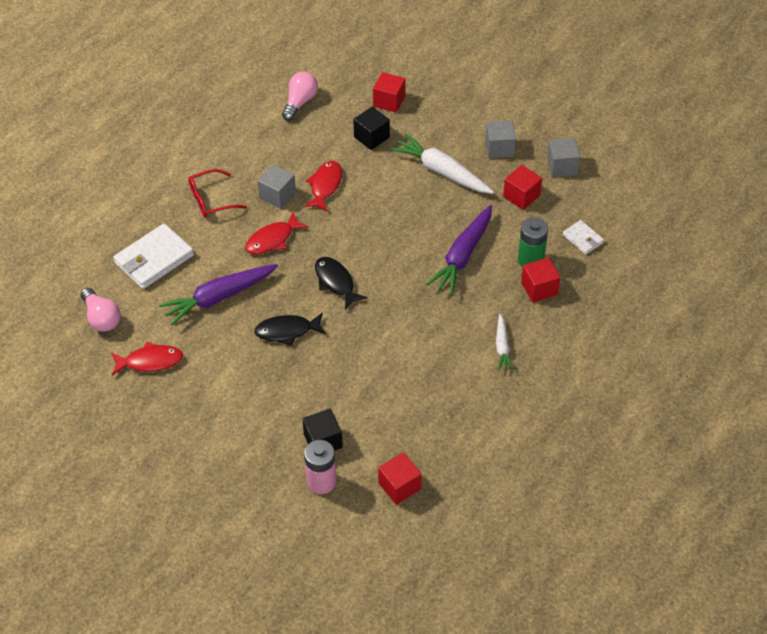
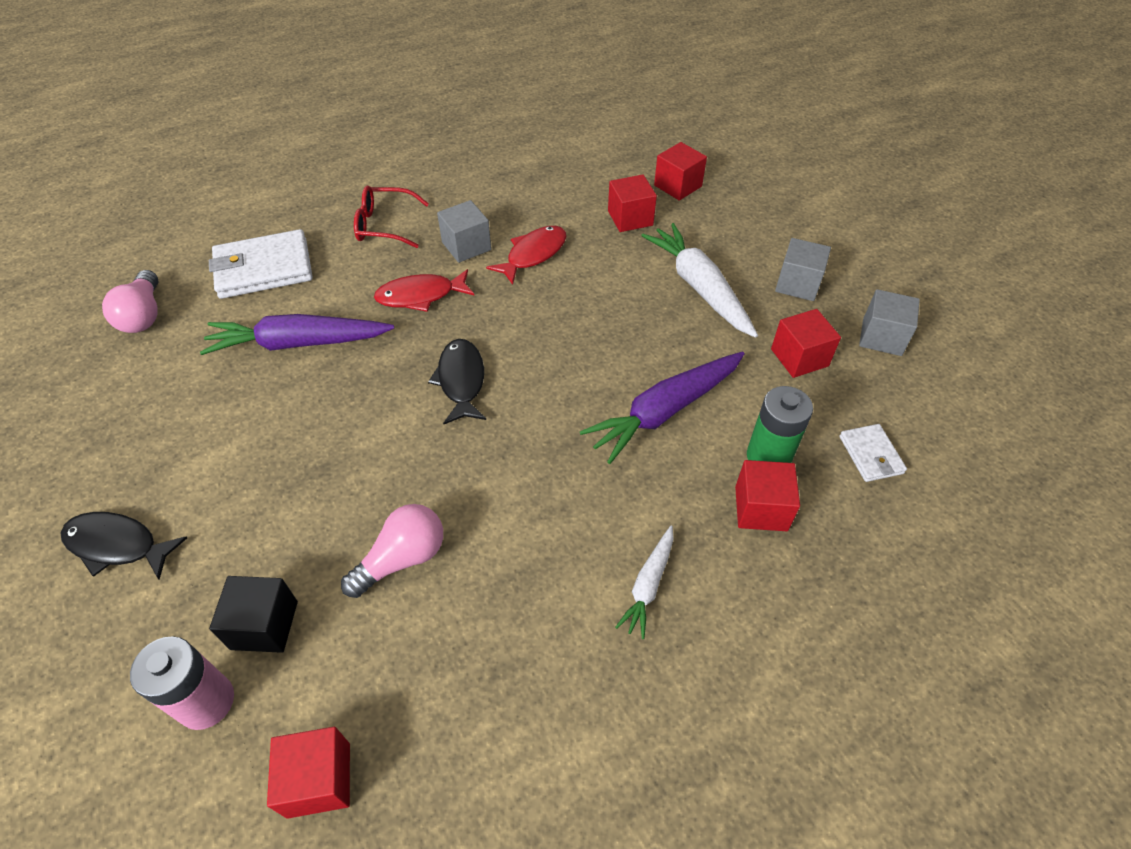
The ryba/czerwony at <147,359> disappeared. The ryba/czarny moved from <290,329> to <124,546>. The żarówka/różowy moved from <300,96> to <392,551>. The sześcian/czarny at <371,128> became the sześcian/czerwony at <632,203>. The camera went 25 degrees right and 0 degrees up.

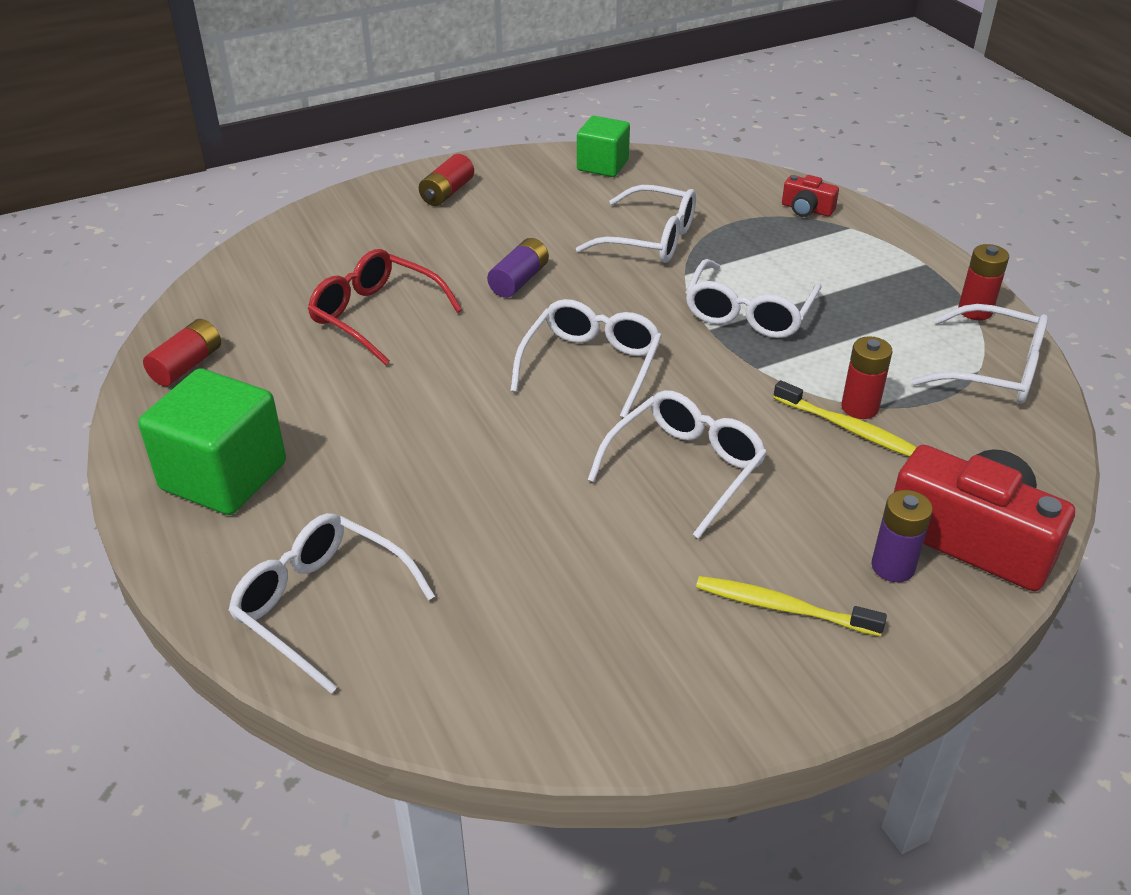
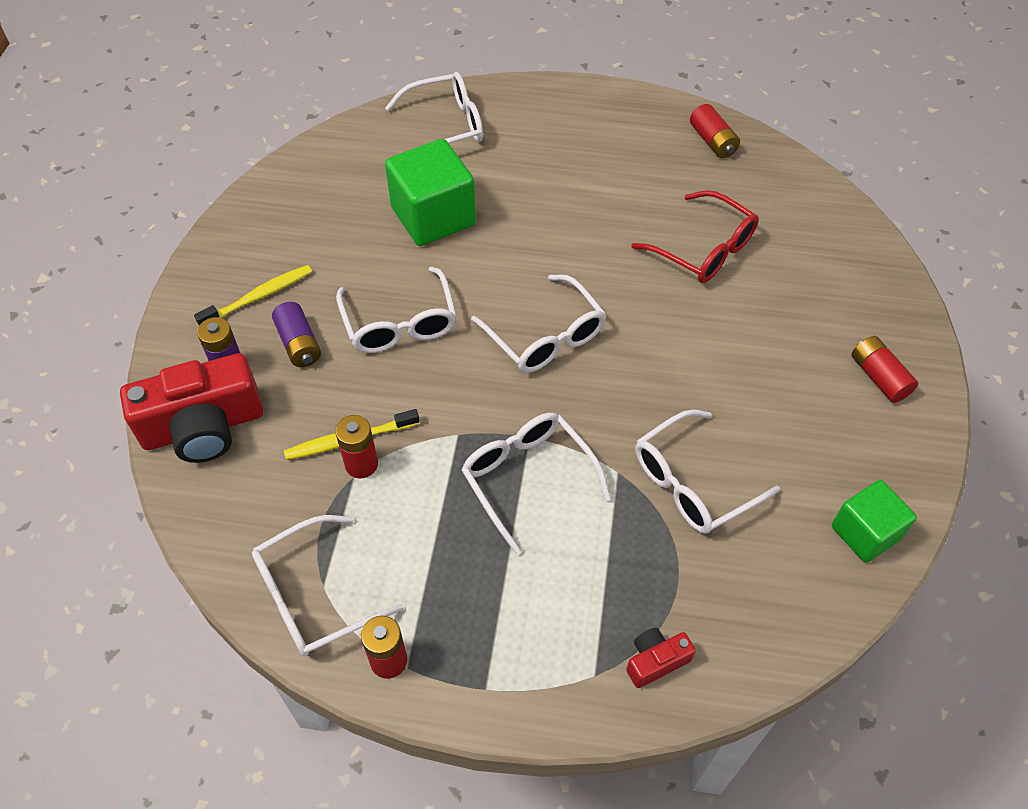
The sześcian/zielony moved from <212,441> to <430,192>. The bateria/fioletowy moved from <518,268> to <296,334>. The okulary/czerwony at <385,307> turned 60 degrees clockwise. The camera went 125 degrees right and 15 degrees up.

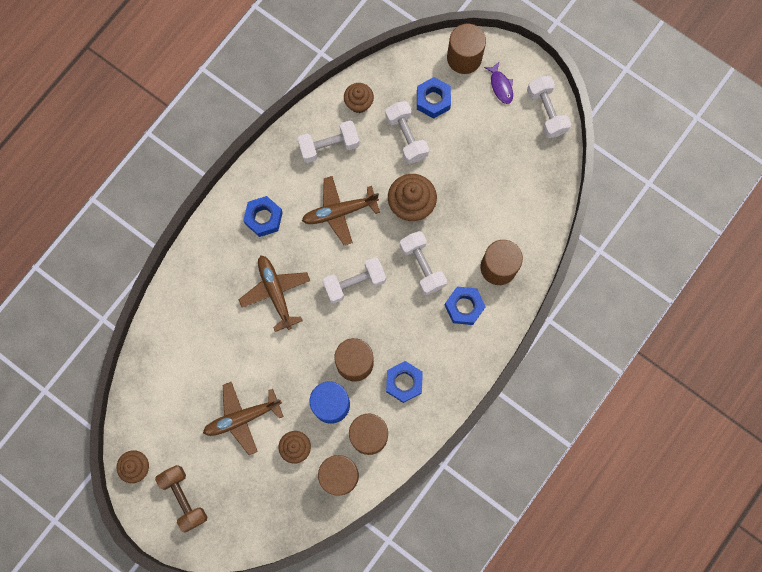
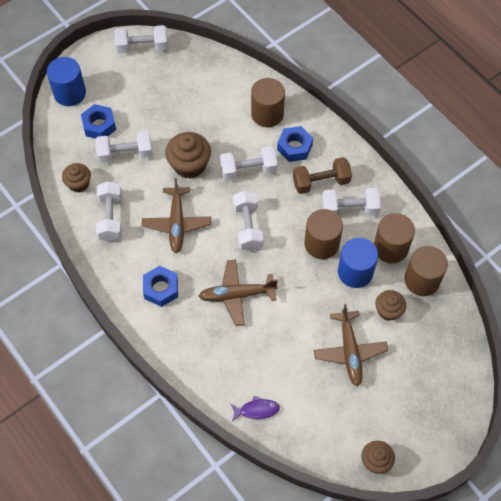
The hantel/brązowy moved from <181,499> to <322,175>. The ryba/fioletowy moved from <498,83> to <255,408>. The nakrętka/niebieski at <404,382> was replaced by the hantel/biały at <351,202>. The walec/brązowy at <466,49> became the walec/niebieski at <66,81>. The camera went 75 degrees left and 15 degrees down.

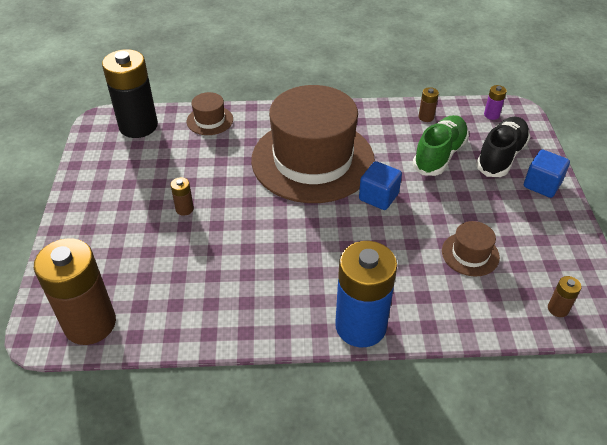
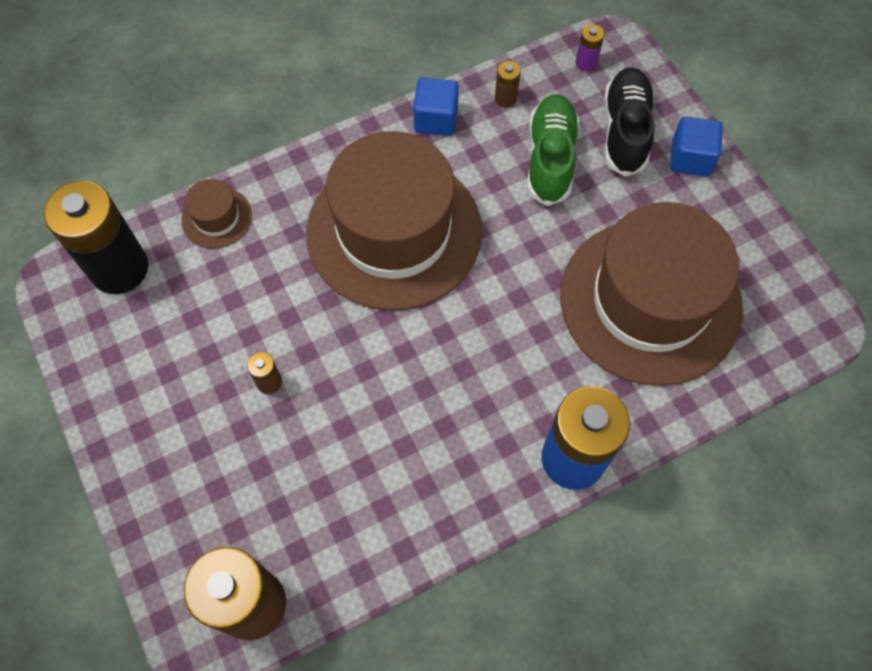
The bateria/brązowy at <564,296> disappeared. The sześcian/niebieski moved from <380,185> to <436,107>. The kapelusz/brązowy at <471,248> changed to 2.48 times the size. The camera went 25 degrees left and 20 degrees up.

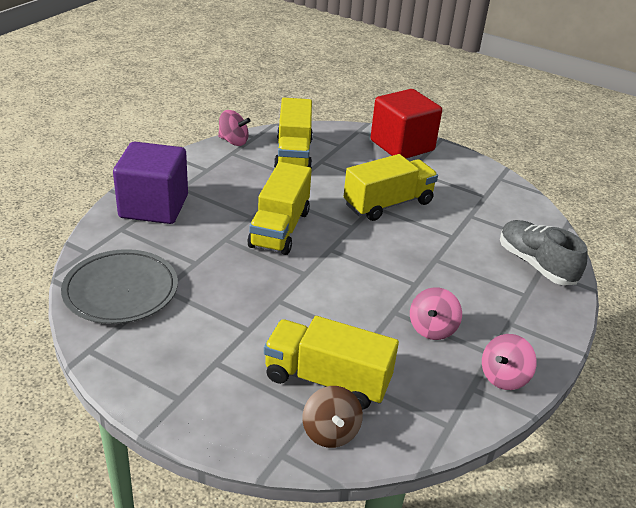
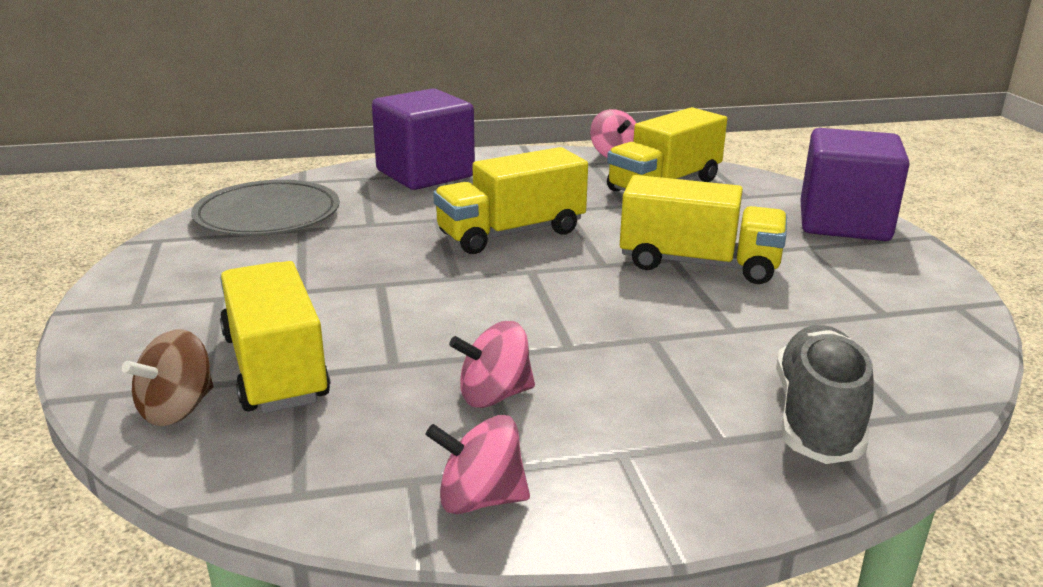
The sześcian/czerwony at <406,123> became the sześcian/fioletowy at <855,184>. The camera went 50 degrees right and 10 degrees down.

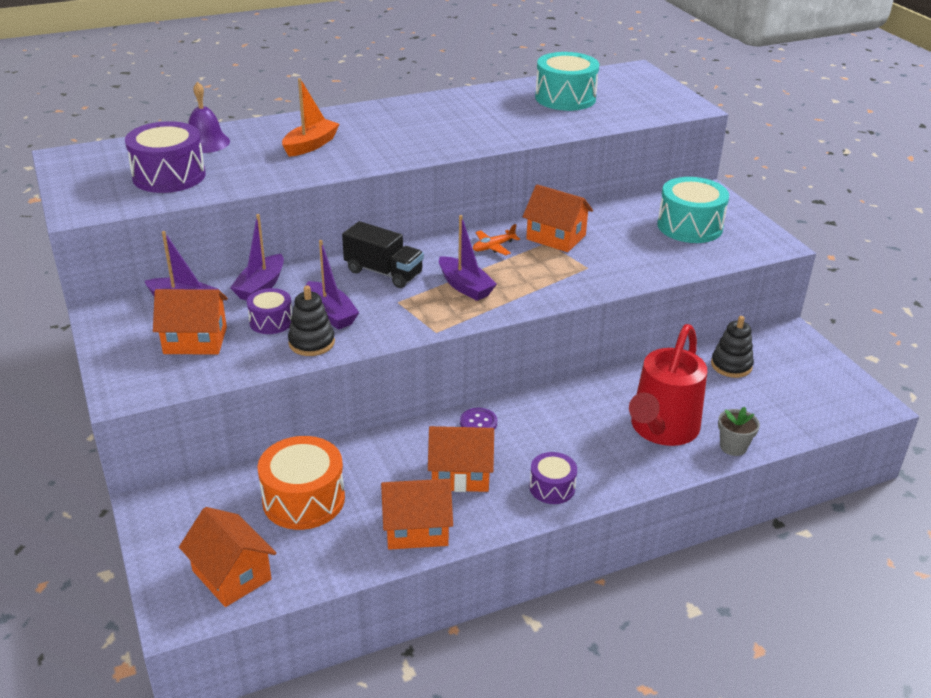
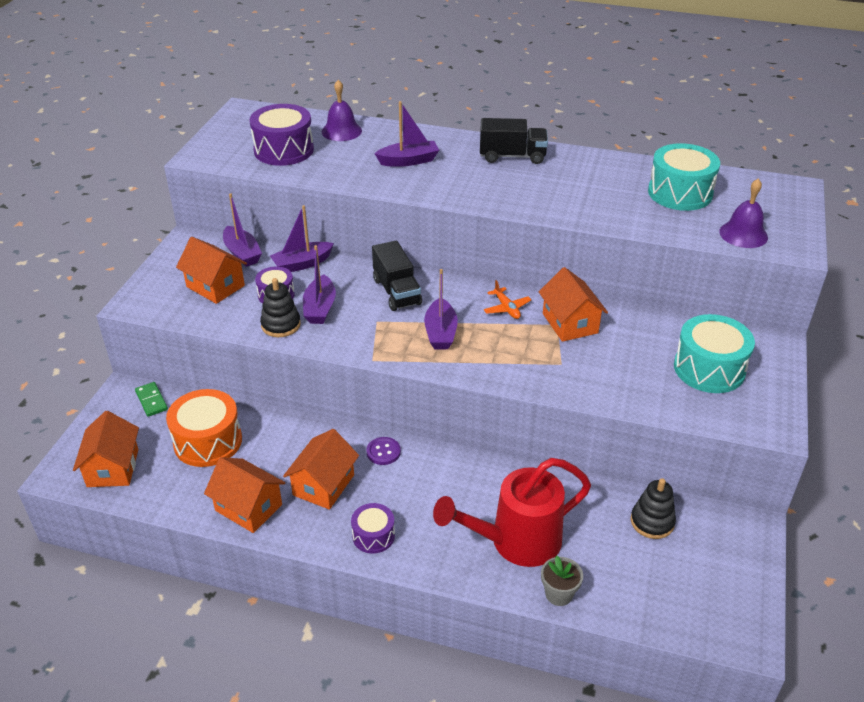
The kostka domina/zielony at <151,399> appeared. The ciężarówka/czarny at <514,141> appeared. The dzwonek/fioletowy at <743,213> appeared. The łódka/pomarańczowy at <311,117> became the łódka/fioletowy at <406,134>. The domek/pomarańczowy at <461,459> turned 75 degrees clockwise. The samolot/pomarańczowy at <496,239> turned 120 degrees counterclockwise. The camera went 40 degrees right and 5 degrees up.

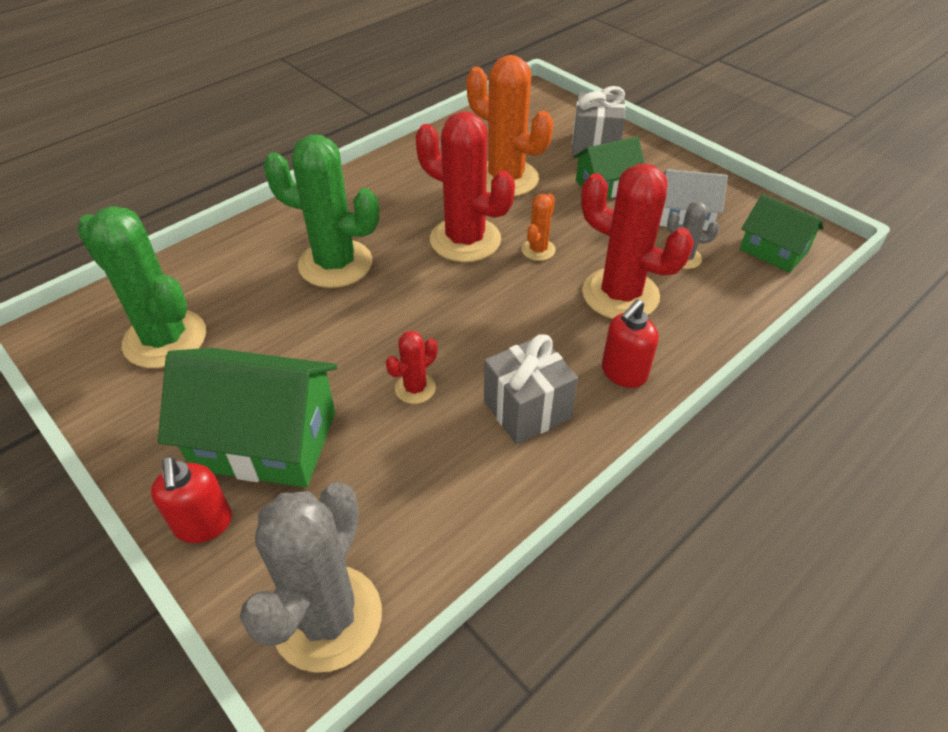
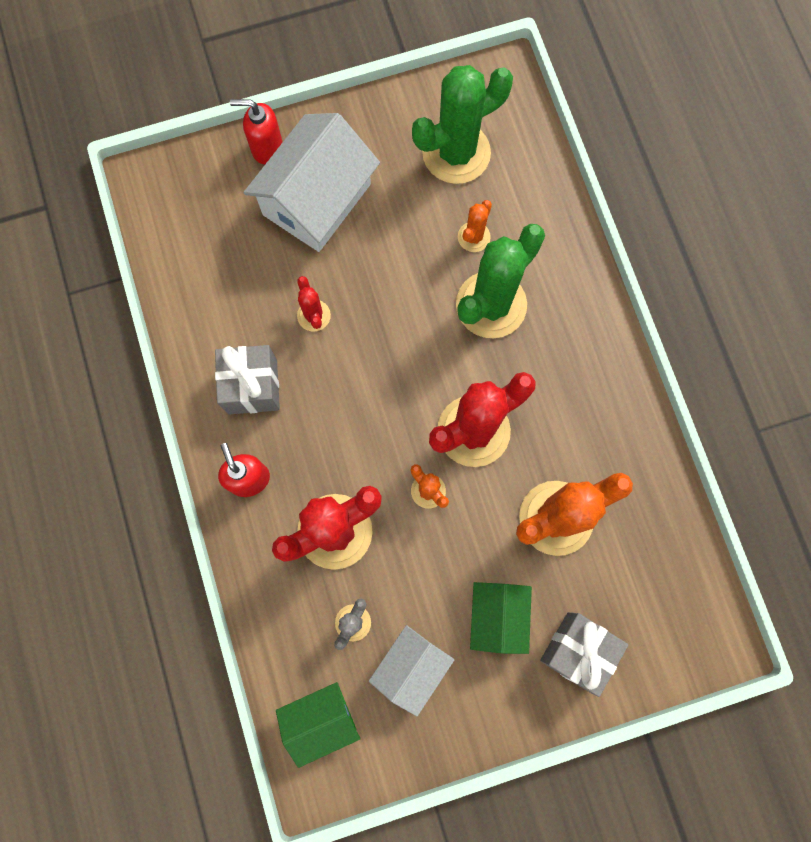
The kaktus/szary at <311,577> disappeared. The kaktus/pomarańczowy at <475,226> appeared. The domek/zielony at <247,417> became the domek/biały at <312,182>. The camera went 115 degrees right and 30 degrees up.

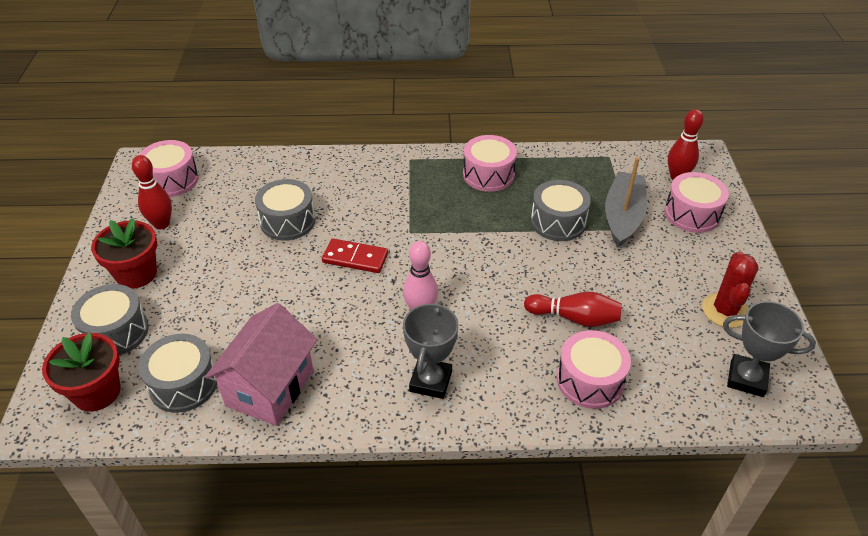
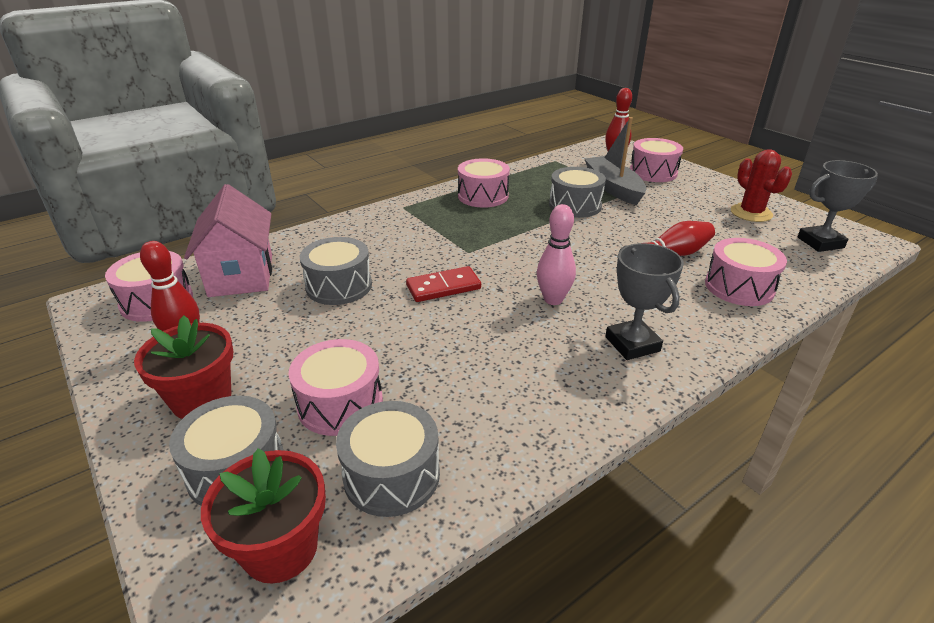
The bęben/różowy at <336,387> appeared. The domek/różowy moved from <261,364> to <228,240>. The camera went 35 degrees left and 10 degrees down.

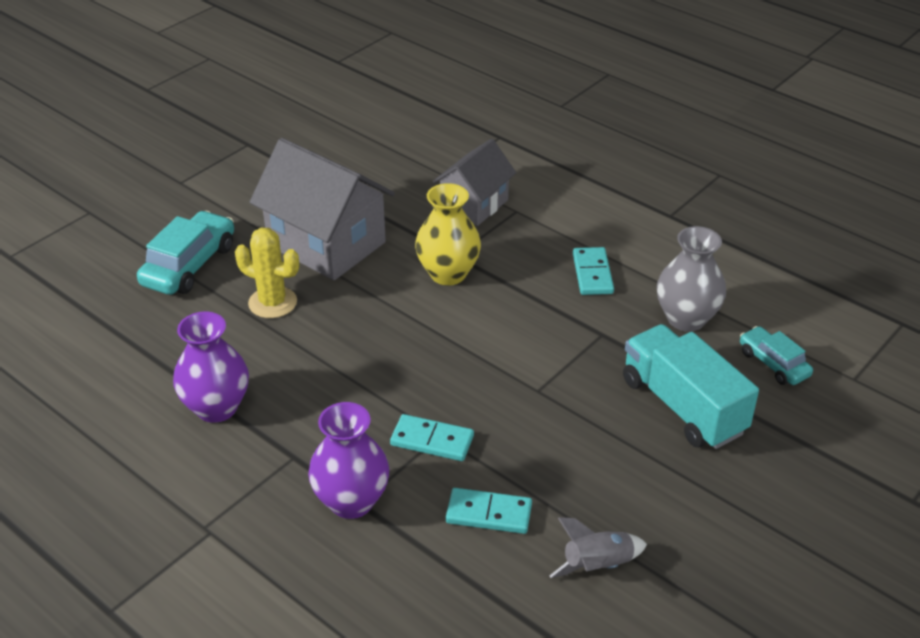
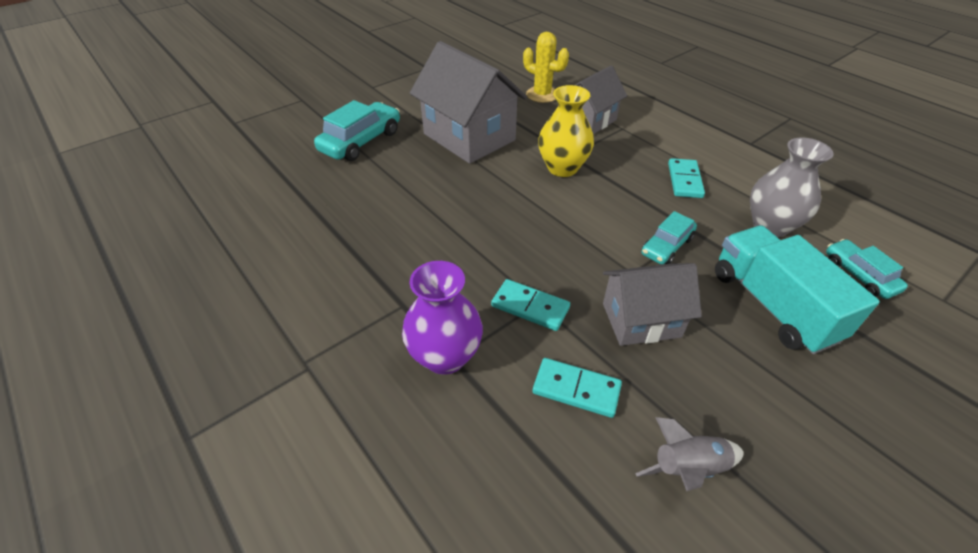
The wazon/fioletowy at <211,367> disappeared. The domek/szary at <652,304> appeared. The samochód/turkusowy at <669,237> appeared. The kaktus/żółty moved from <267,273> to <546,67>. The camera went 10 degrees right and 5 degrees up.

